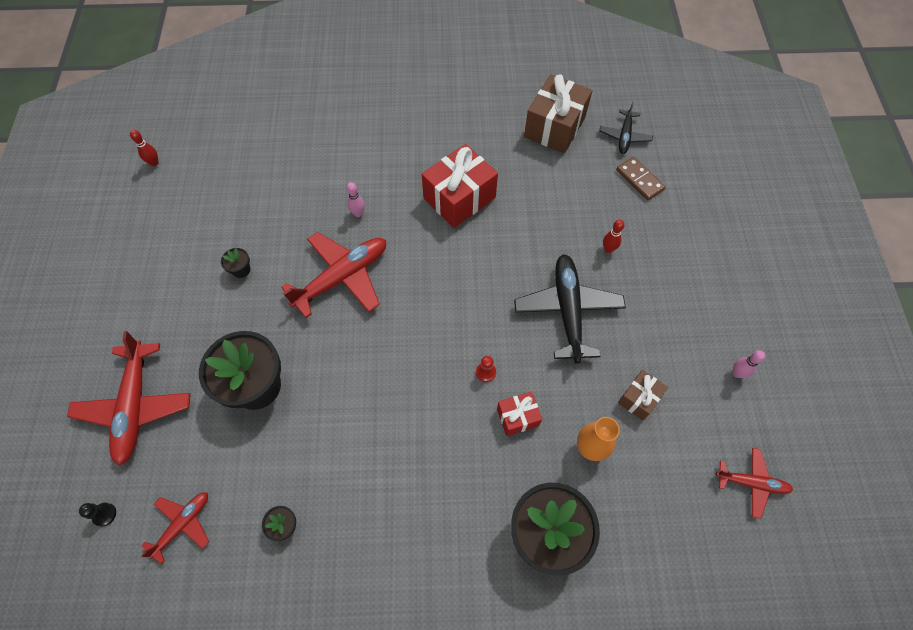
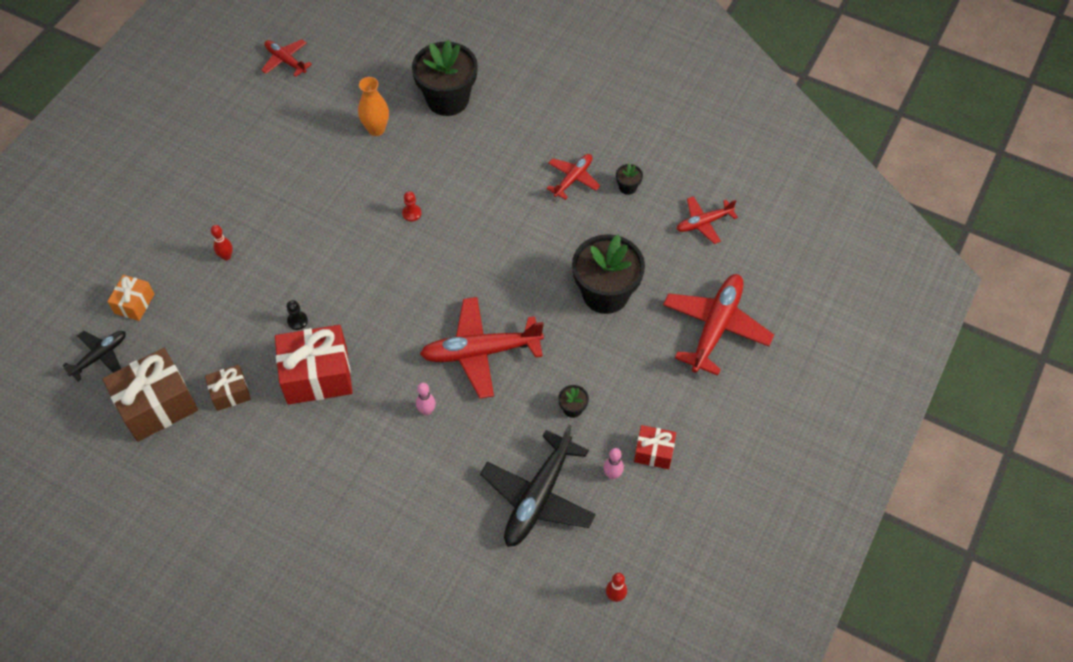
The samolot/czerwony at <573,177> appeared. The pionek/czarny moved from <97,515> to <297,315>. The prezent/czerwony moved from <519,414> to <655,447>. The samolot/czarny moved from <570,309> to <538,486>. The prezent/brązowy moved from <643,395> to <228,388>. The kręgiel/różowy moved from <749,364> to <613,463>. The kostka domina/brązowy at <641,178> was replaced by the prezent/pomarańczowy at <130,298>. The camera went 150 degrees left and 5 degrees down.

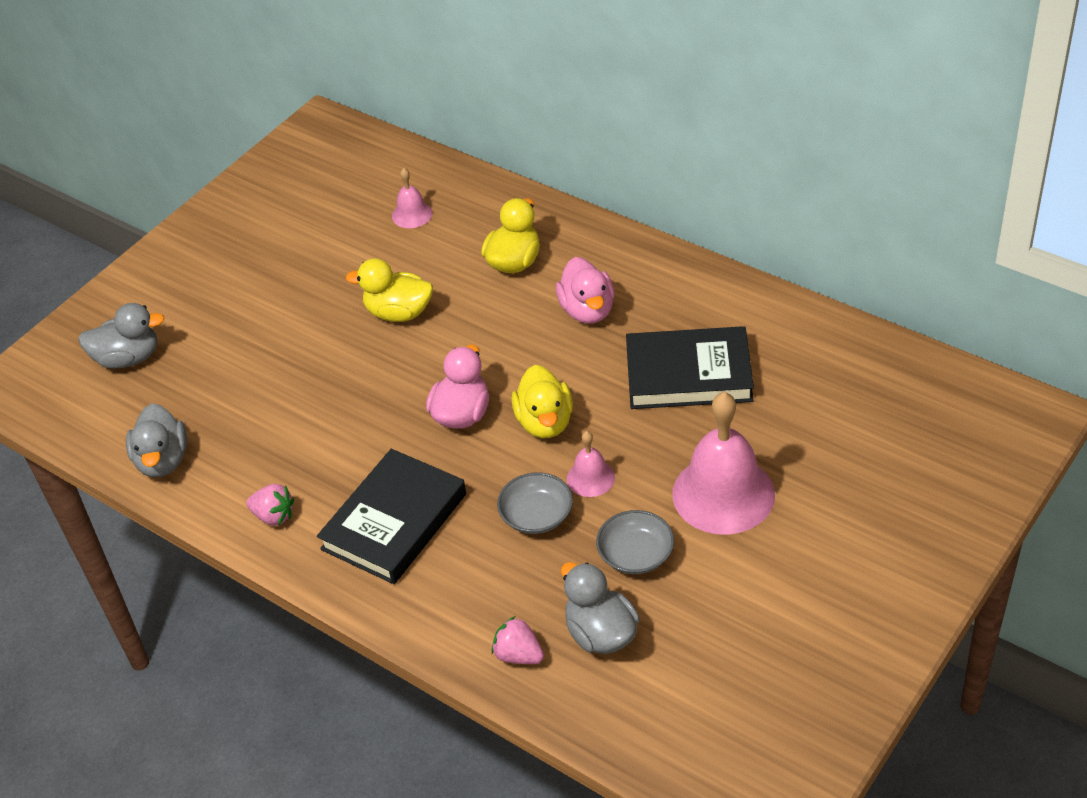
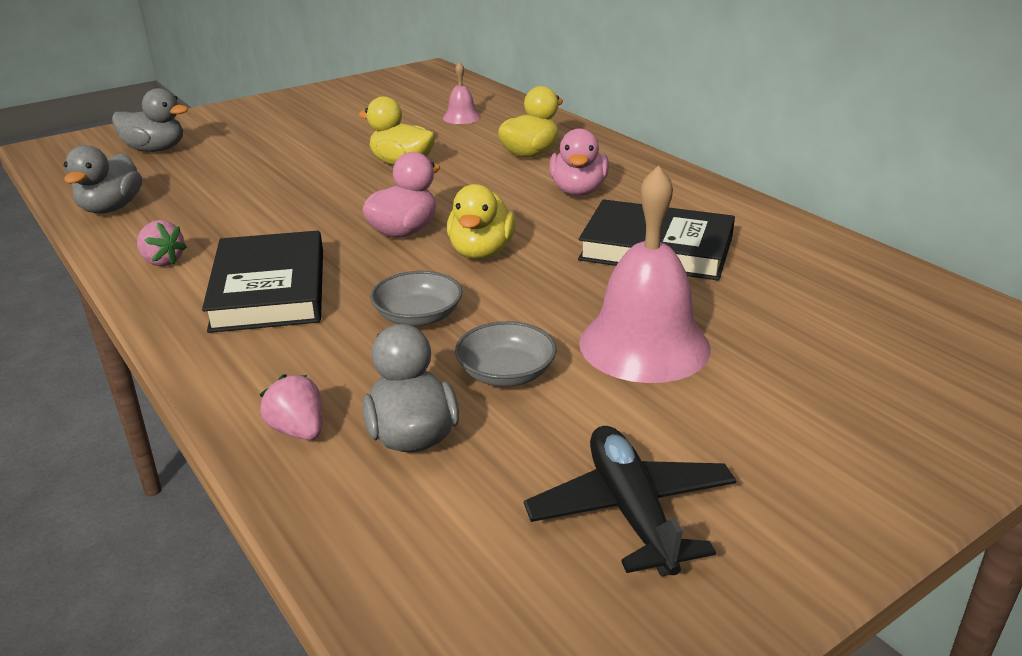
The dzwonek/różowy at <591,464> disappeared. The samolot/czarny at <630,501> appeared. The książka/czarny at <391,516> turned 60 degrees counterclockwise. The camera went 15 degrees right and 15 degrees down.

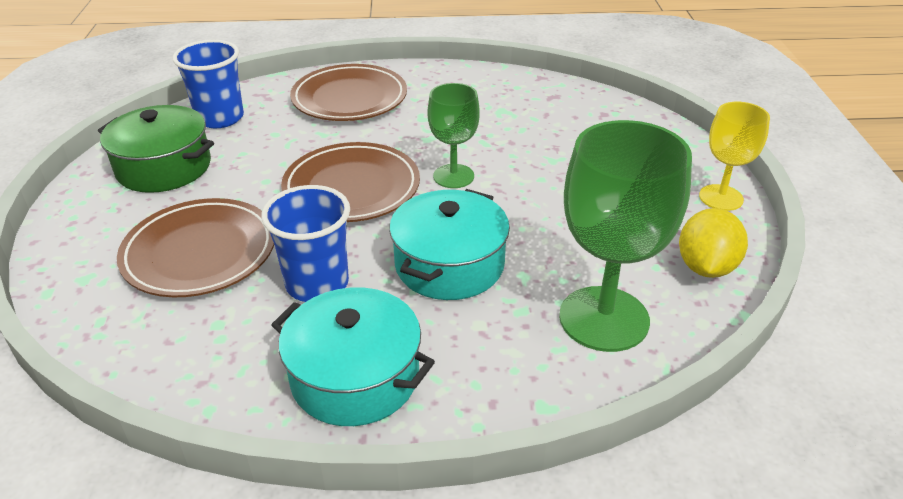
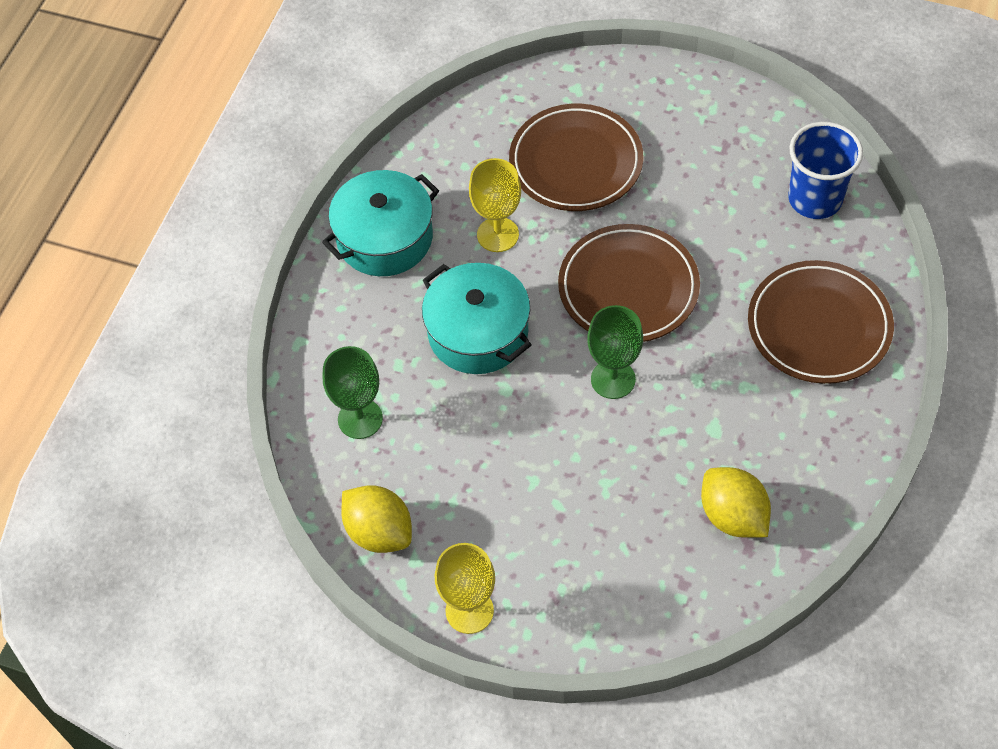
The garnek/zielony at <156,149> disappeared. The cytryna/żółty at <736,502> appeared. The szklanka/niebieski at <305,243> was replaced by the kielich/żółty at <495,205>. The kielich/zielony at <625,236> changed to 0.58 times the size. The camera went 115 degrees right and 20 degrees up.

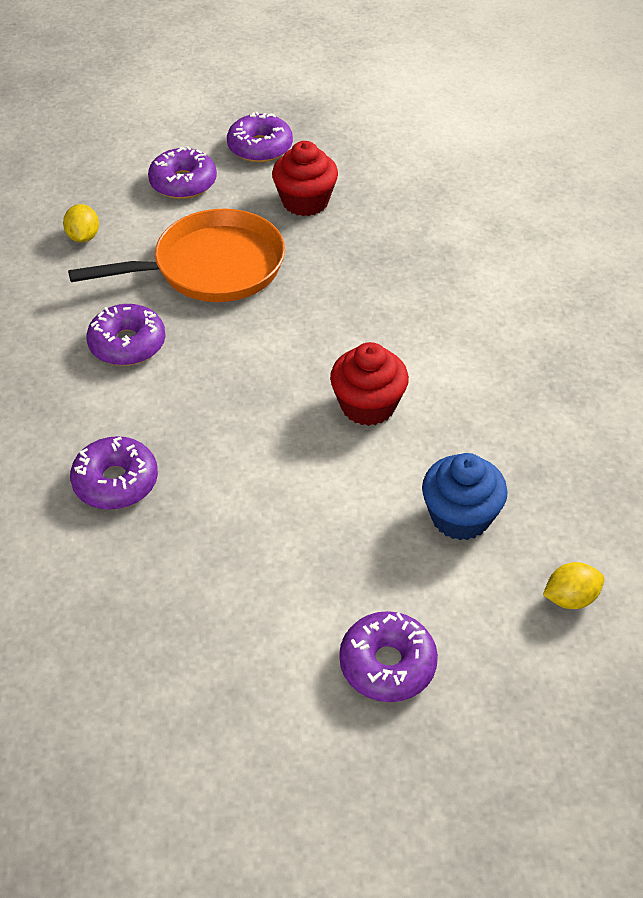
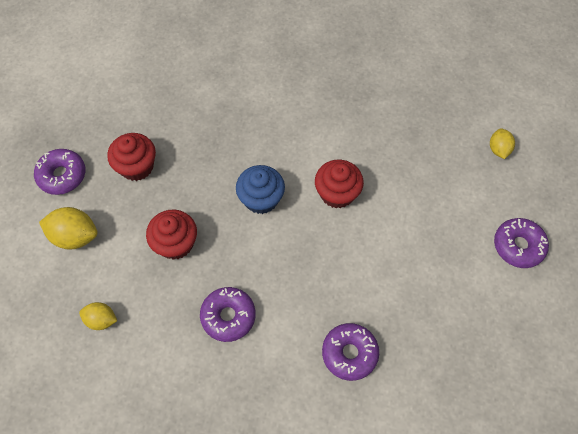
The muffinka/niebieski moved from <465,496> to <260,189>. The patelnia/pomarańczowy at <176,255> was replaced by the muffinka/czerwony at <171,234>. The donut/fioletowy at <182,172> was replaced by the cytryna/żółty at <68,228>. The camera went 70 degrees left and 15 degrees up.

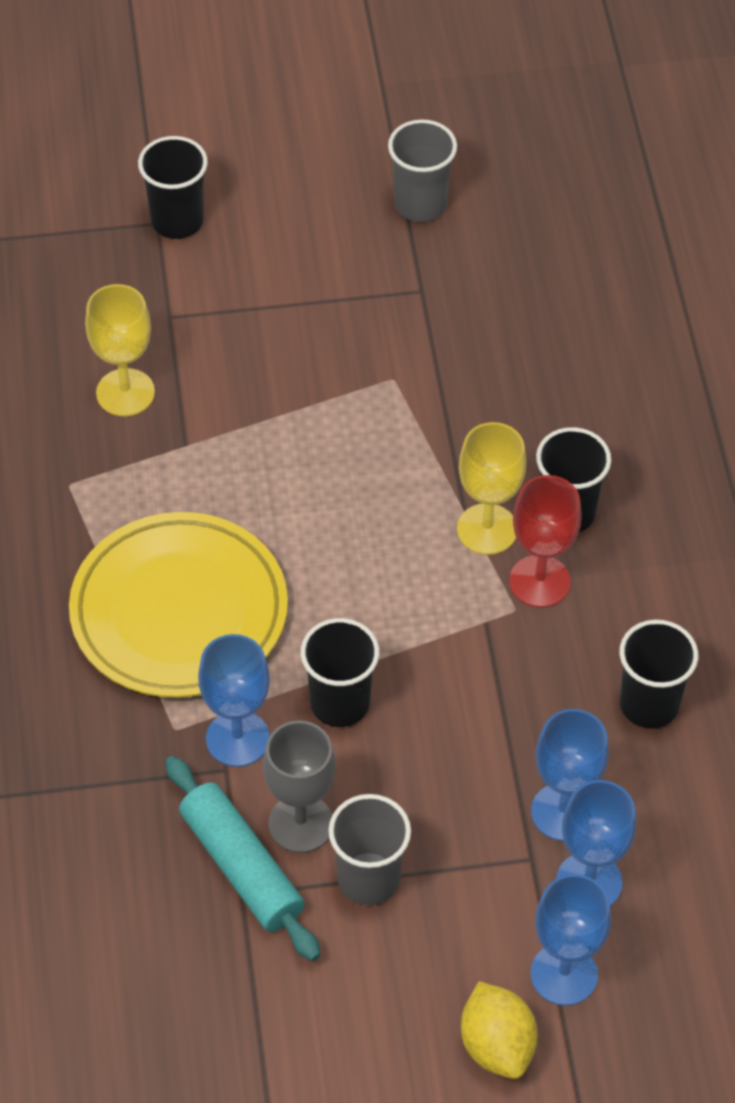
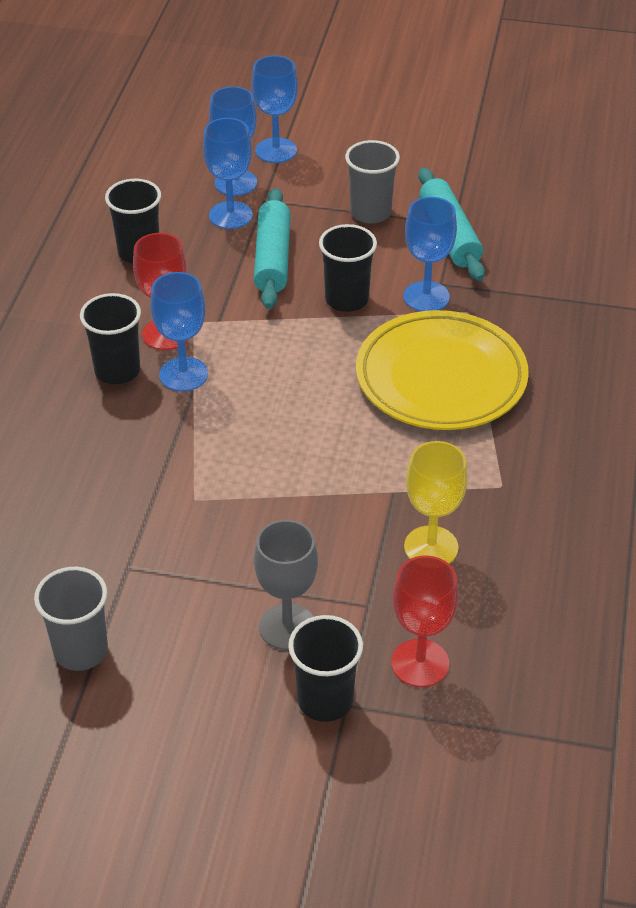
The cytryna/żółty at <499,1030> disappeared. The wałek do ciasta/turkusowy at <272,248> appeared. The kielich/czerwony at <425,621> appeared. The kielich/szary moved from <299,787> to <286,585>. The kielich/żółty at <491,488> became the kielich/niebieski at <179,332>. The camera went 160 degrees left and 10 degrees down.

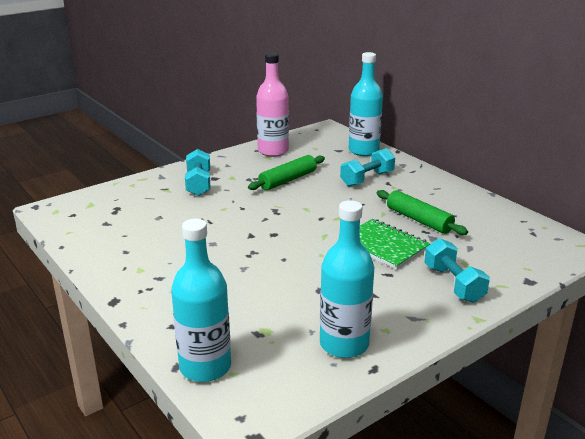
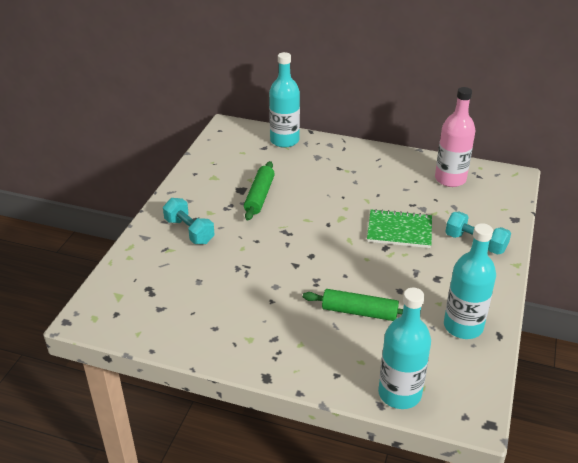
The hantel/turkusowy at <367,167> disappeared. The butelka/różowy moved from <272,105> to <455,137>. The wałek do ciasta/zielony moved from <422,212> to <353,305>. The camera went 35 degrees left and 10 degrees up.

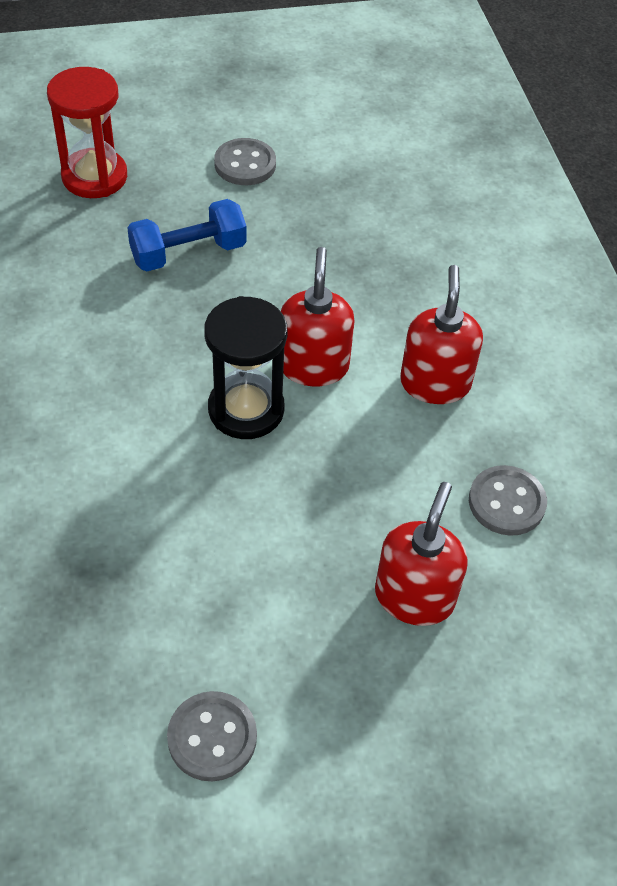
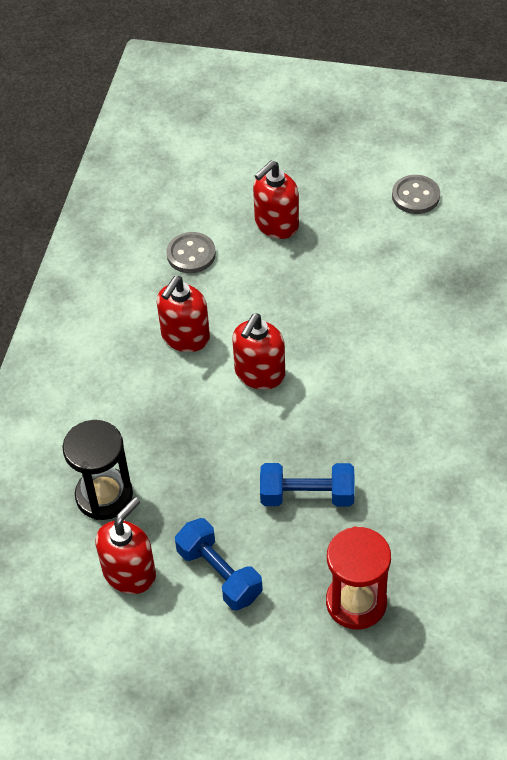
The dozownik mydła/czerwony at <126,545> appeared. The klepsydra/czarny moved from <246,367> to <97,470>. The guzik/szary at <245,161> was replaced by the hantel/niebieski at <219,564>. The camera went 150 degrees left and 0 degrees up.

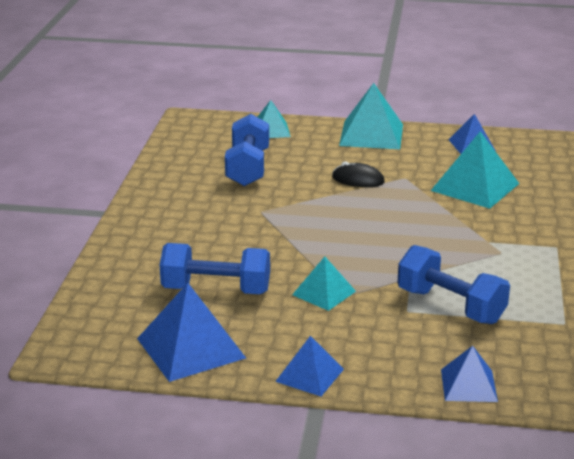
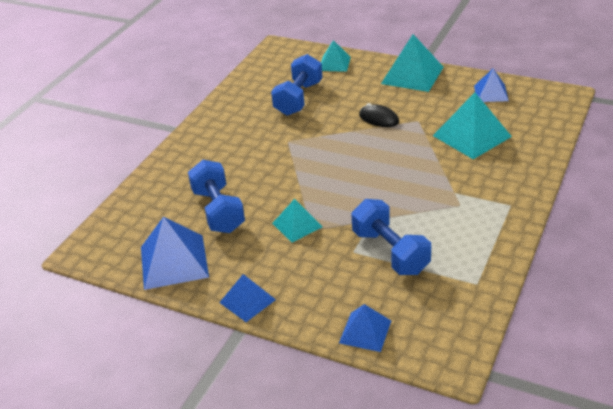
The hantel/niebieski at <215,268> turned 45 degrees clockwise. The camera went 20 degrees right and 10 degrees up.

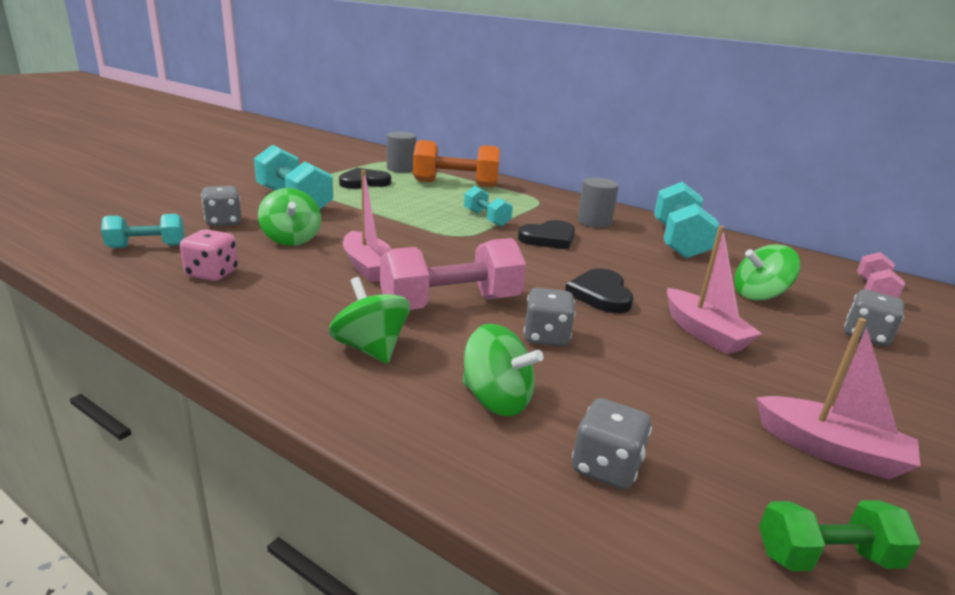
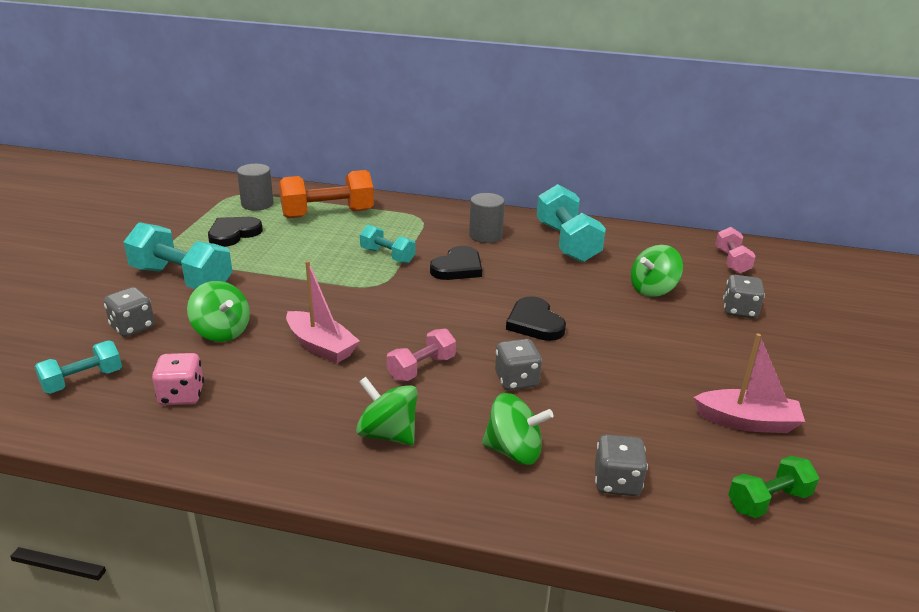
The łódka/różowy at <714,290> disappeared. The hantel/różowy at <453,274> changed to 0.57 times the size. The camera went 20 degrees left and 5 degrees up.

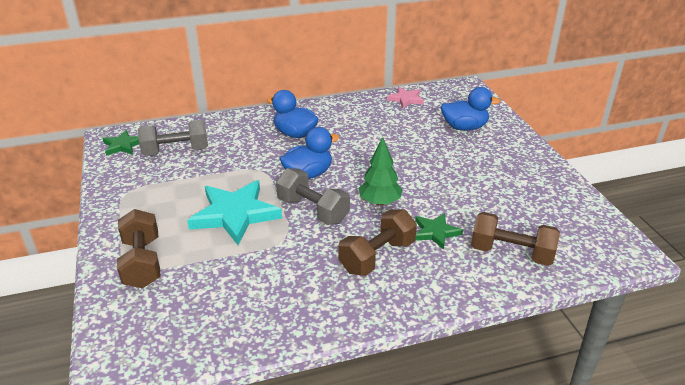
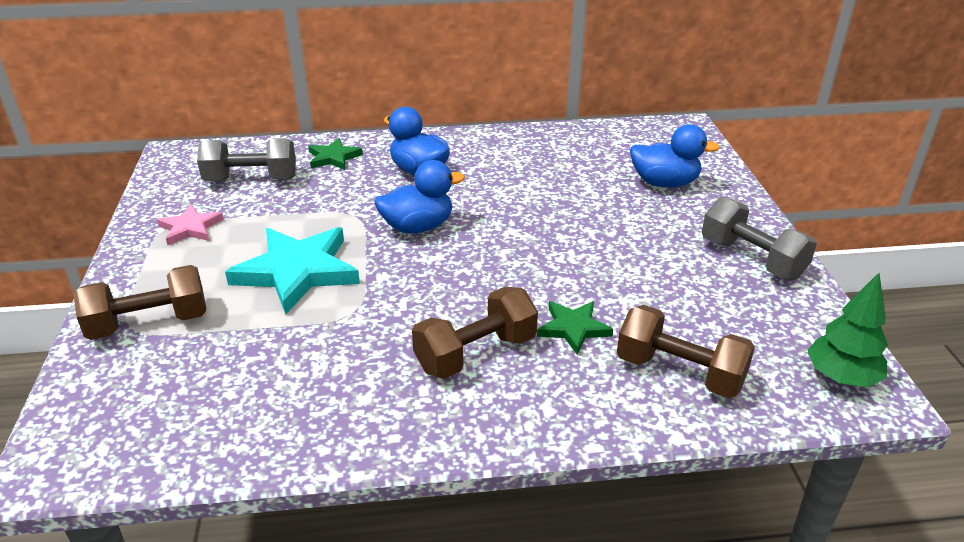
The gwiazda/zielony moved from <121,143> to <335,154>. The hantel/szary moved from <313,196> to <759,238>. The drzewko/zielony moved from <380,171> to <847,330>. The gwiazda/różowy moved from <405,97> to <190,224>. The hantel/brązowy at <139,248> turned 75 degrees clockwise. The camera went 10 degrees right and 0 degrees up.

